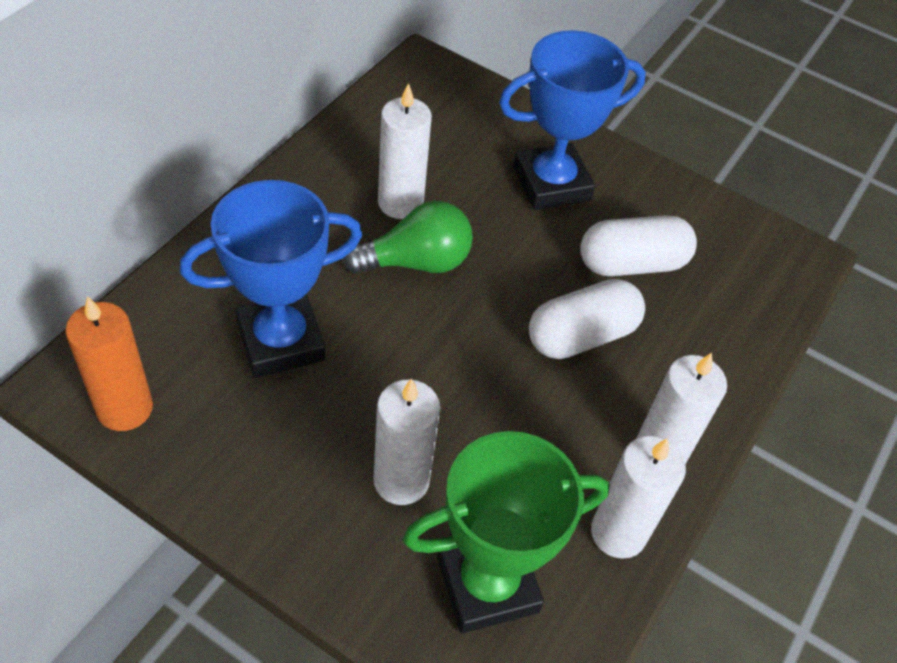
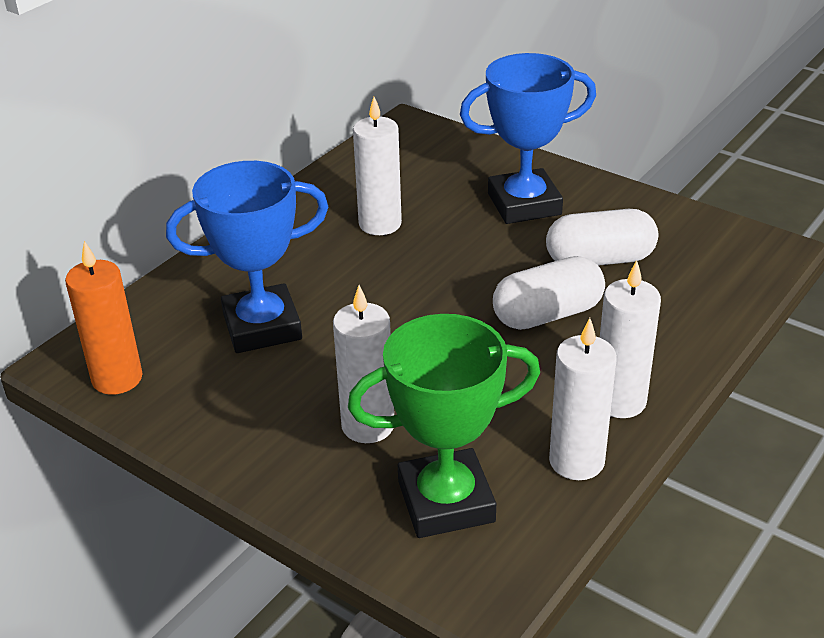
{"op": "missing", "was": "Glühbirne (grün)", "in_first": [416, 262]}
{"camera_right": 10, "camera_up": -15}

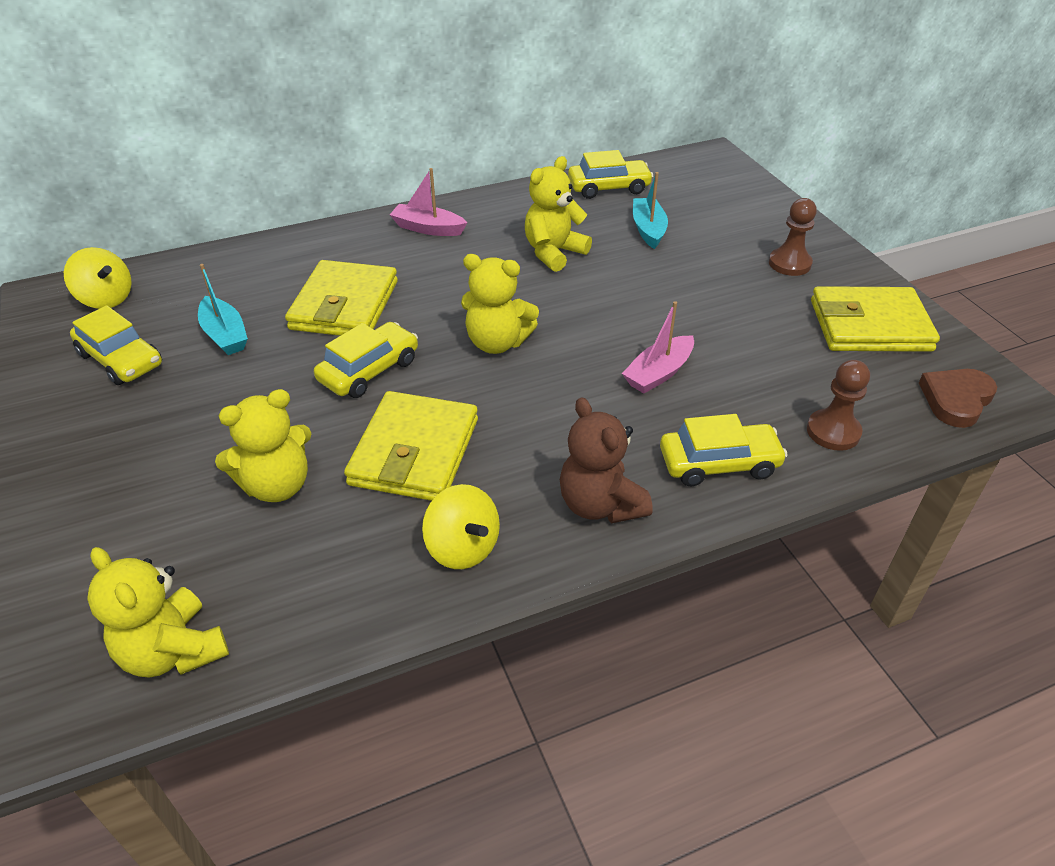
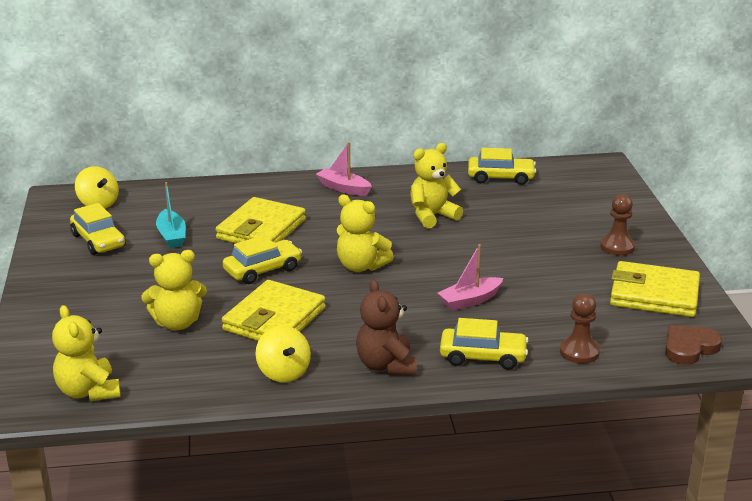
{"op": "missing", "was": "Boot (türkis)", "in_first": [648, 229]}
{"camera_right": 15, "camera_up": -15}

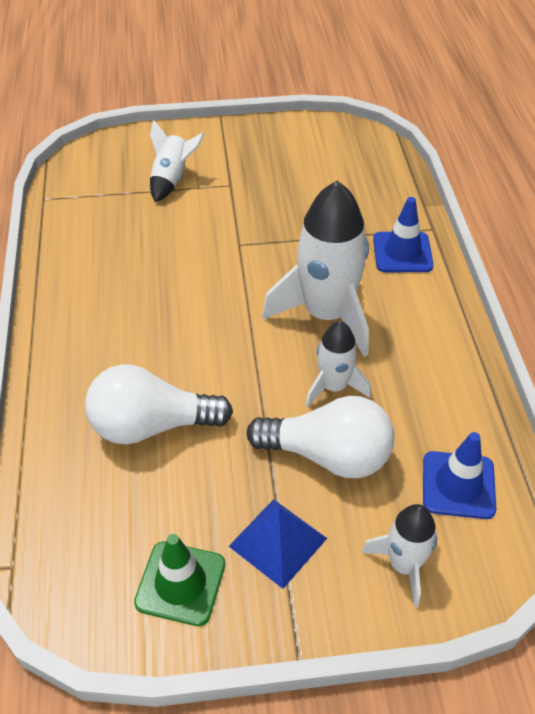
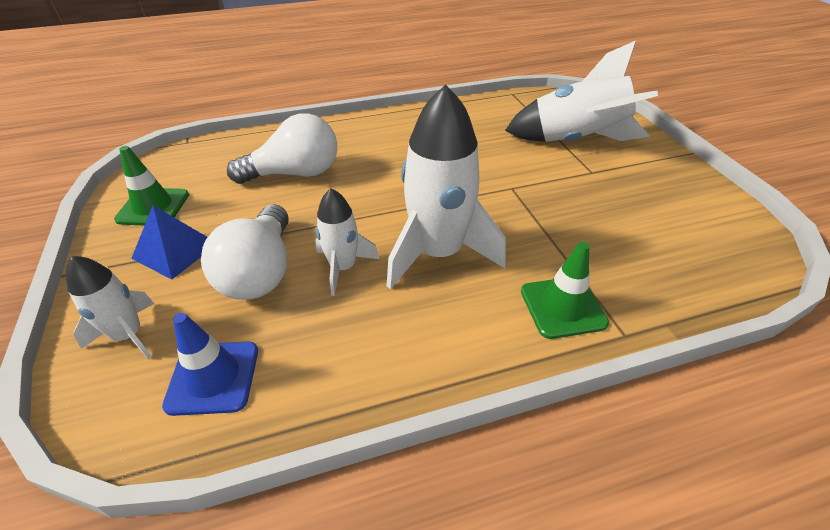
{"op": "spun", "was": "Glühbirne (weiß)", "in_first": [151, 425], "in_second": [295, 173], "clockwise": 90}
{"op": "size", "was": "Rakete (weiß)", "in_first": [172, 179], "in_second": [576, 141], "ratio": 1.84}
{"op": "colour", "was": "Leitkegel (blau)", "now": "Leitkegel (grün)", "in_first": [402, 252], "in_second": [562, 307]}
{"camera_right": 80, "camera_up": -5}

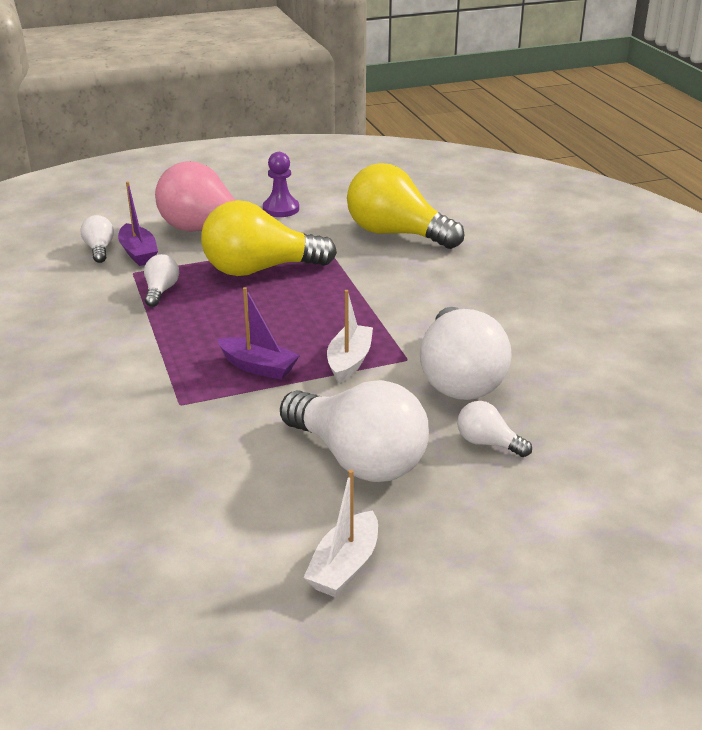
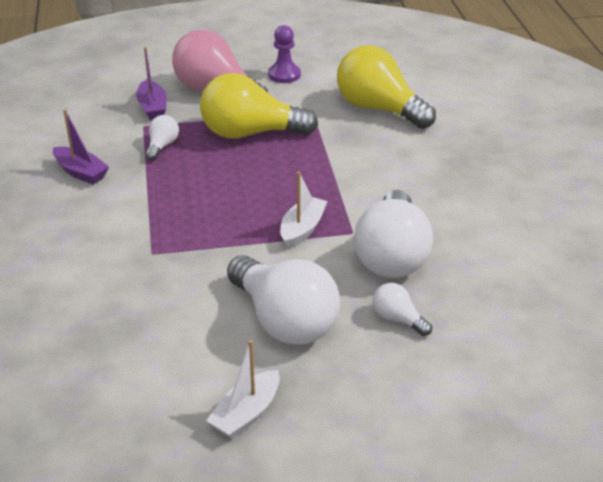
{"op": "relocated", "was": "Boot (lila)", "in_first": [258, 367], "in_second": [81, 172]}
{"op": "missing", "was": "Glühbirne (weiß)", "in_first": [99, 249]}
{"camera_right": 10, "camera_up": 5}

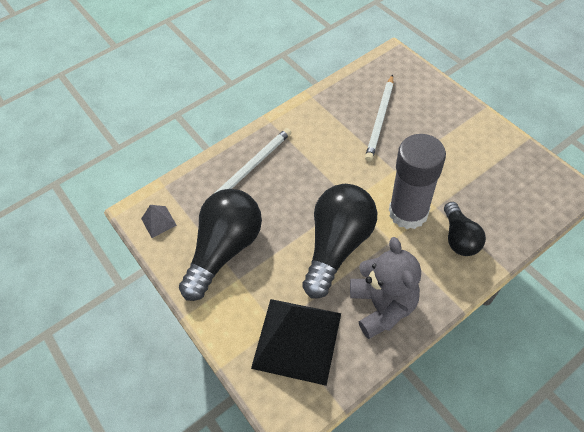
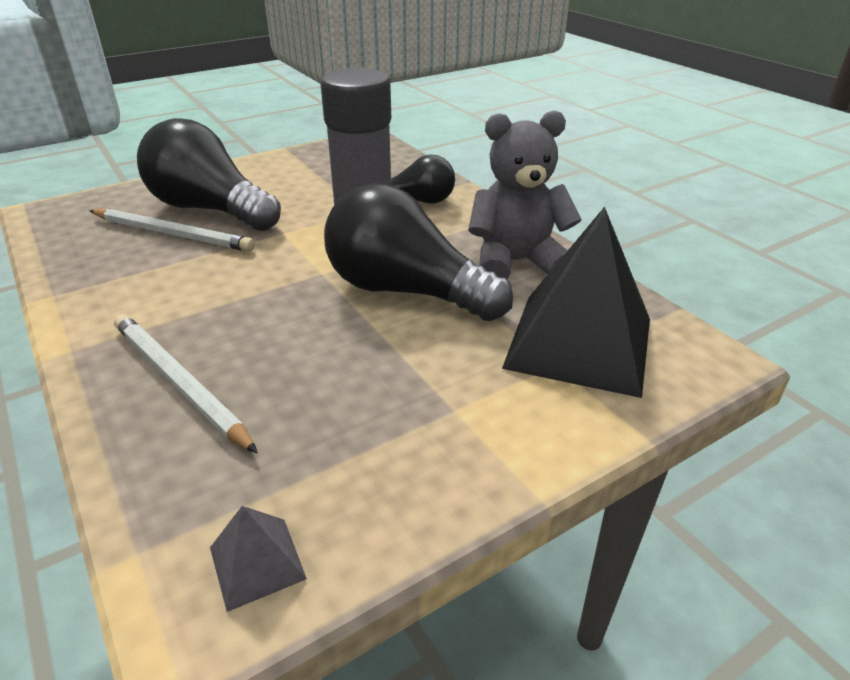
{"op": "relocated", "was": "Glühbirne (schwarz)", "in_first": [225, 250], "in_second": [211, 210]}
{"camera_right": -90, "camera_up": -20}

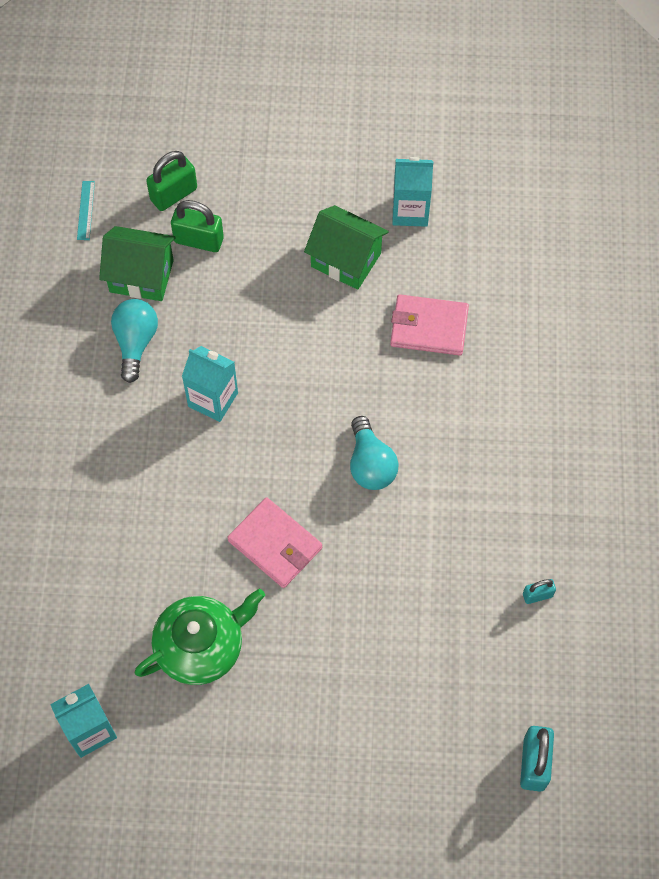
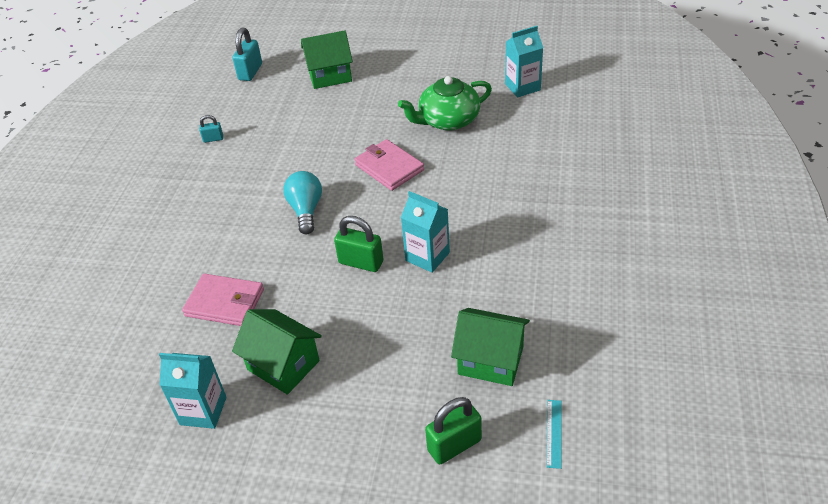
{"op": "appeared", "now": "Haus (grün)", "in_second": [330, 76]}
{"op": "relocated", "was": "Vorhängeschloss (grün)", "in_first": [199, 240], "in_second": [361, 262]}
{"op": "missing", "was": "Glühbirne (türkis)", "in_first": [135, 343]}
{"camera_right": -170, "camera_up": -20}

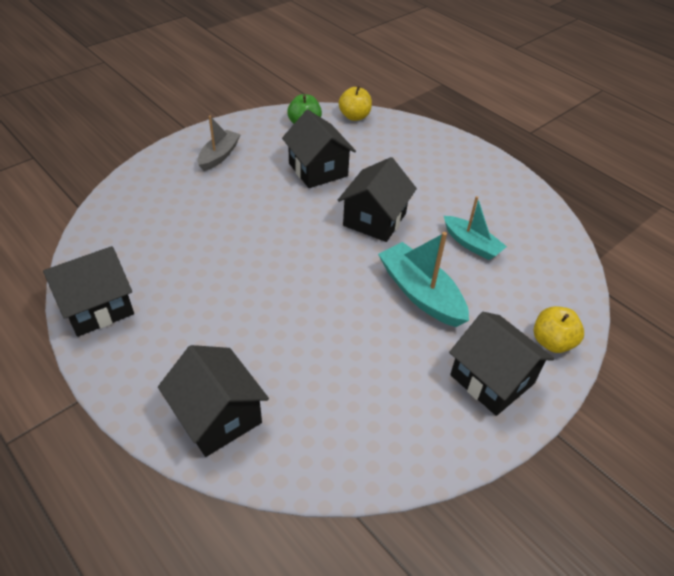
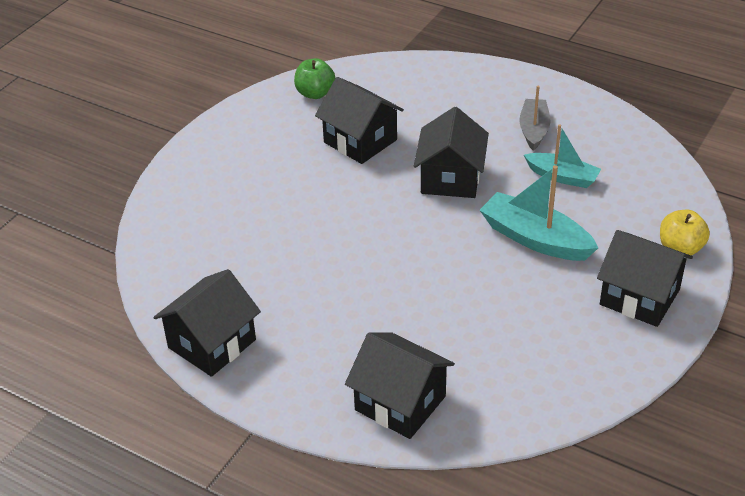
{"op": "relocated", "was": "Boot (grau)", "in_first": [219, 156], "in_second": [534, 130]}
{"op": "missing", "was": "Apfel (gelb)", "in_first": [354, 116]}
{"camera_right": -15, "camera_up": -5}

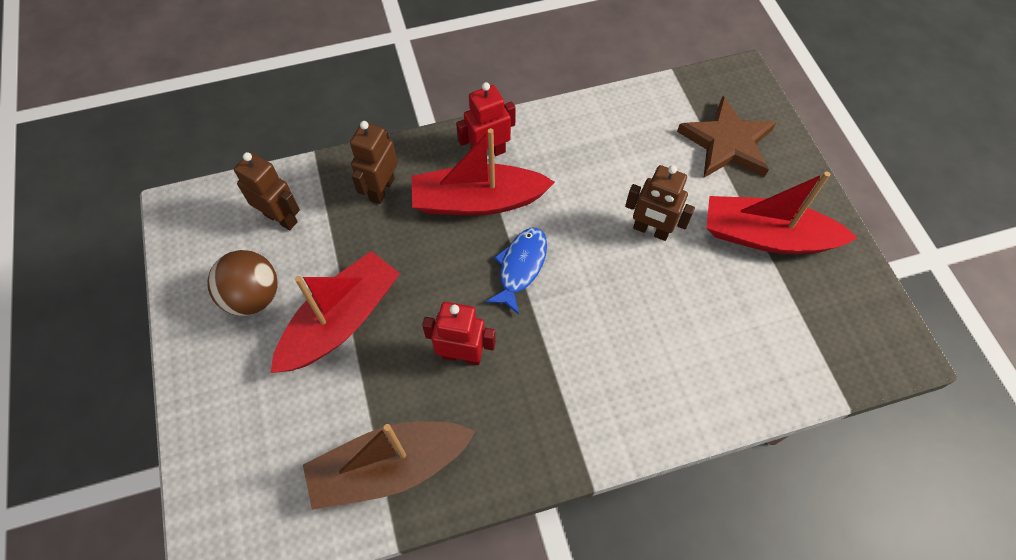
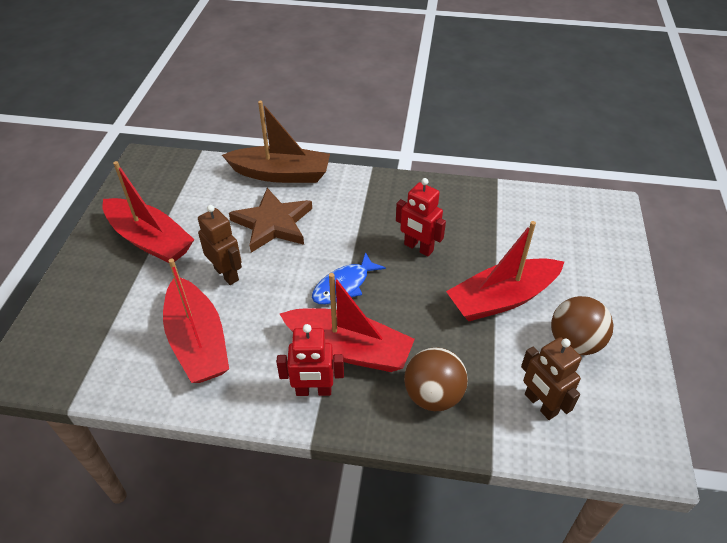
{"op": "appeared", "now": "Boot (rot)", "in_second": [198, 341]}
{"op": "relocated", "was": "Boot (braun)", "in_first": [389, 467], "in_second": [281, 174]}
{"op": "relocated", "was": "Stern (braun)", "in_first": [727, 143], "in_second": [273, 223]}
{"op": "exchanged", "was": "Roboter (braun)", "now": "Ball (braun)", "in_first": [381, 189], "in_second": [433, 395]}
{"camera_right": -155, "camera_up": -15}

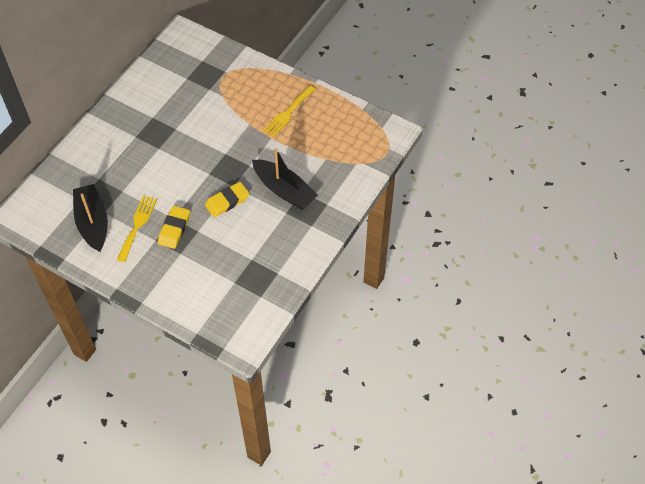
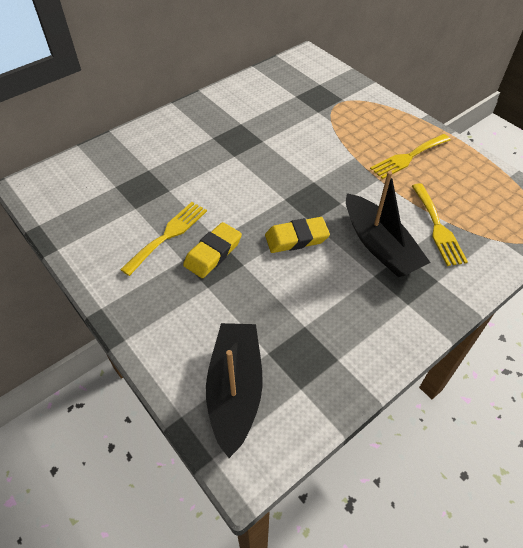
{"op": "relocated", "was": "Boot (schwarz)", "in_first": [93, 223], "in_second": [235, 390]}
{"op": "appeared", "now": "Gabel (gelb)", "in_second": [437, 227]}
{"camera_right": 20, "camera_up": -5}

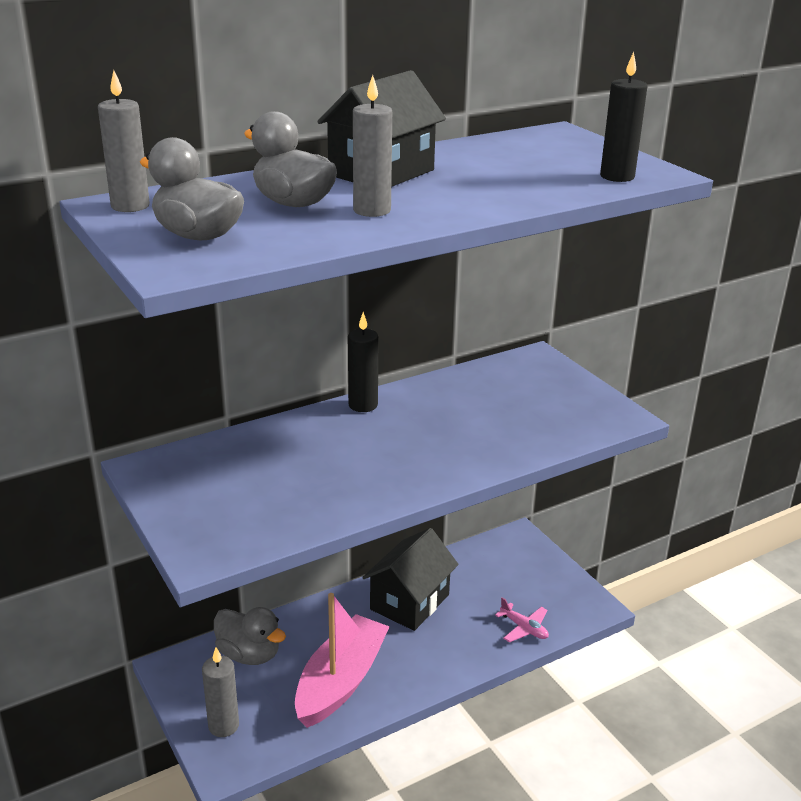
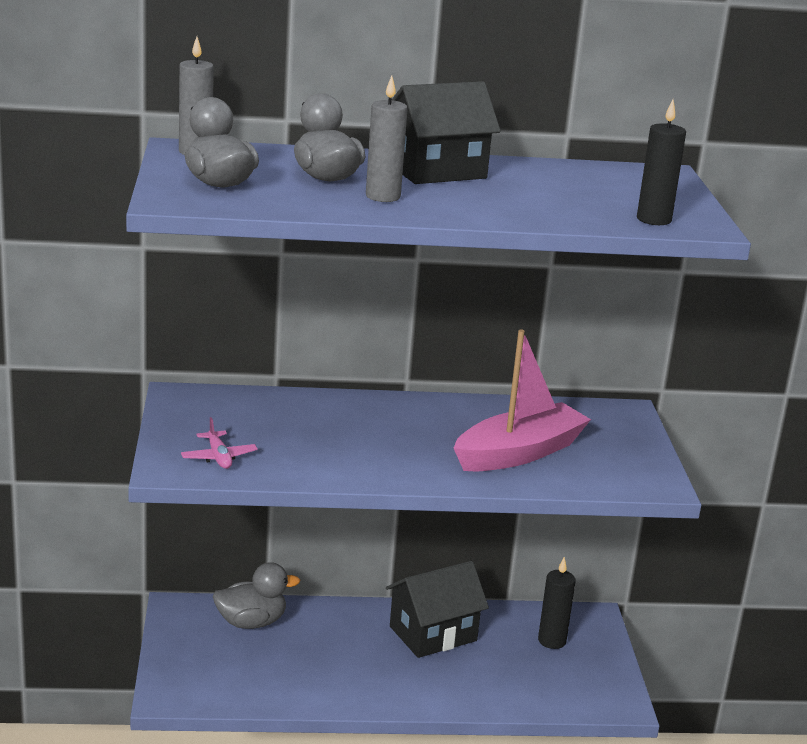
{"op": "relocated", "was": "Flugzeug (rosa)", "in_first": [524, 628], "in_second": [218, 457]}
{"op": "spun", "was": "Ente (grau)", "in_first": [249, 654], "in_second": [251, 622], "clockwise": -75}
{"op": "relocated", "was": "Boot (rosa)", "in_first": [341, 681], "in_second": [519, 453]}
{"op": "relocated", "was": "Kerze (schwarz)", "in_first": [363, 405], "in_second": [552, 641]}
{"op": "missing", "was": "Kerze (grau)", "in_first": [223, 726]}
{"camera_right": 25, "camera_up": -5}

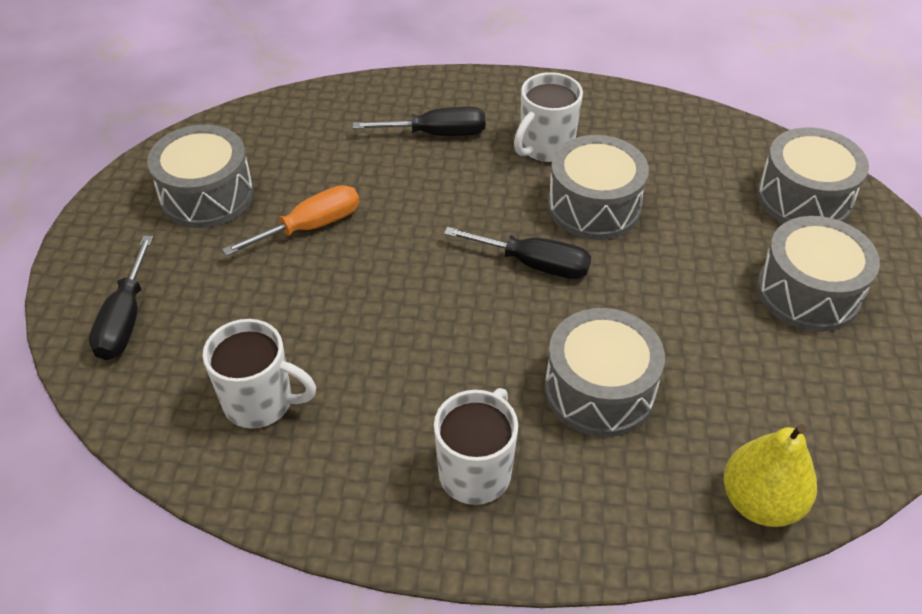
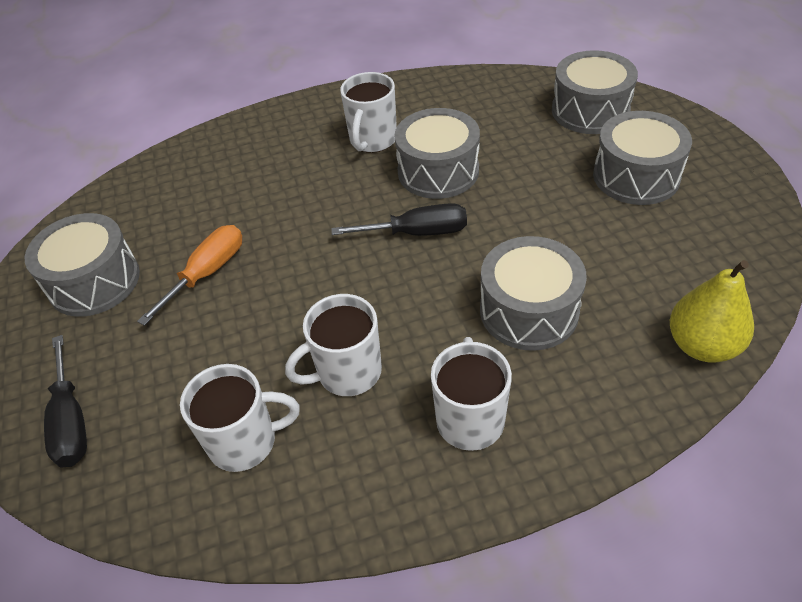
{"op": "appeared", "now": "Tasse (weiß)", "in_second": [347, 372]}
{"op": "missing", "was": "Schraubenzieher (schwarz)", "in_first": [437, 134]}
{"camera_right": -20, "camera_up": 0}

